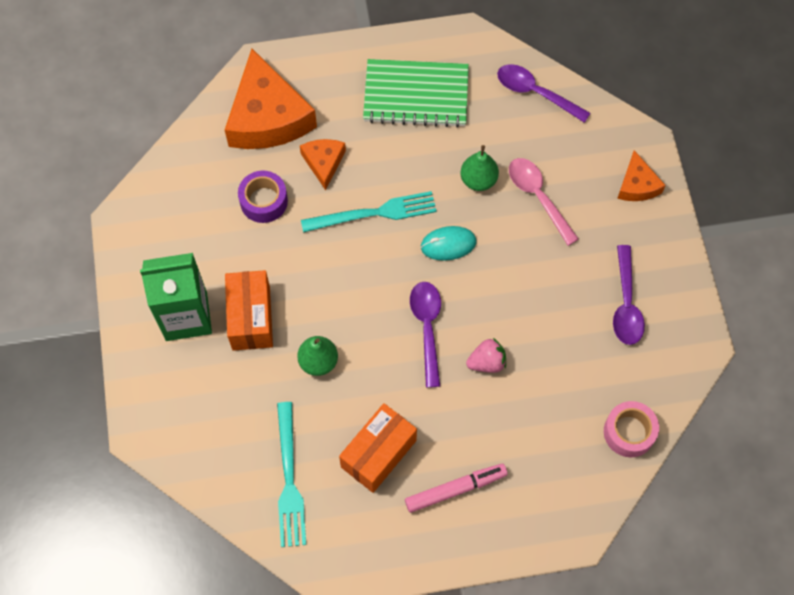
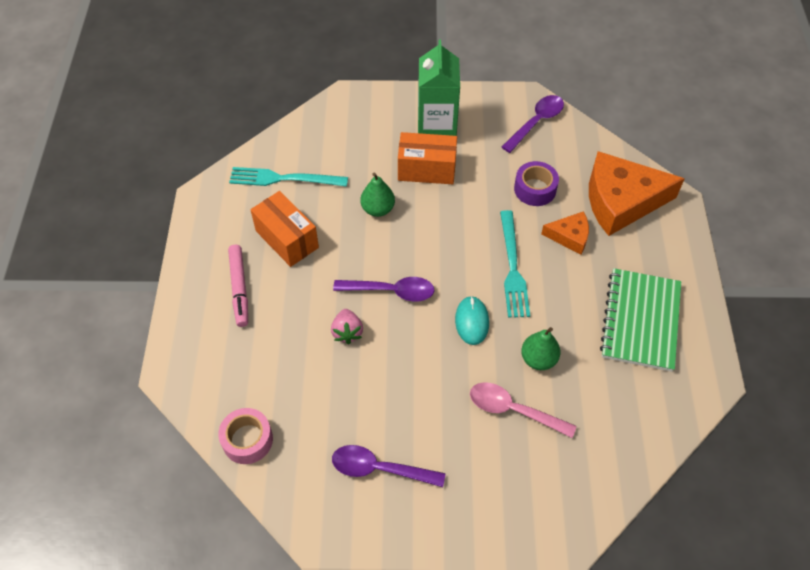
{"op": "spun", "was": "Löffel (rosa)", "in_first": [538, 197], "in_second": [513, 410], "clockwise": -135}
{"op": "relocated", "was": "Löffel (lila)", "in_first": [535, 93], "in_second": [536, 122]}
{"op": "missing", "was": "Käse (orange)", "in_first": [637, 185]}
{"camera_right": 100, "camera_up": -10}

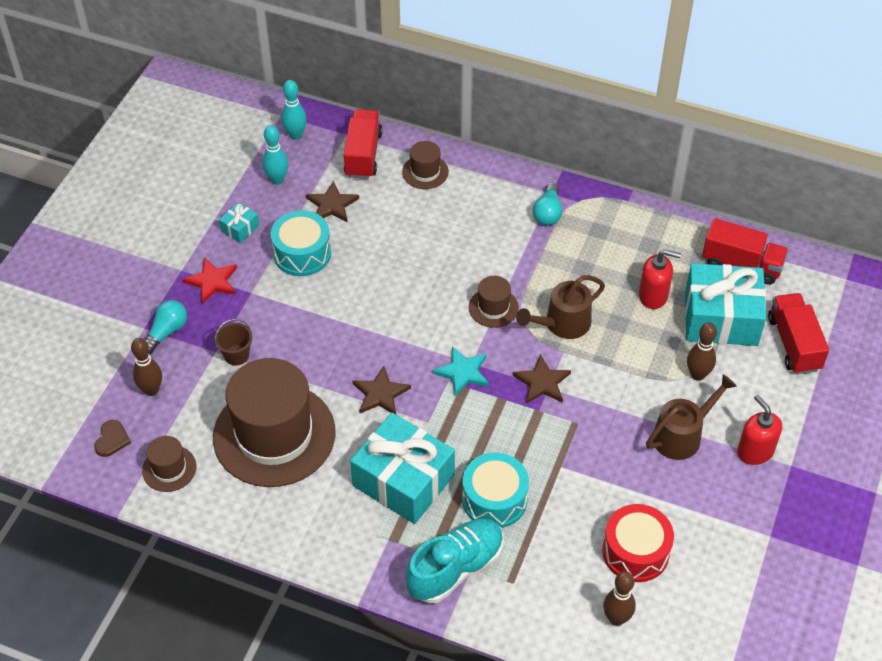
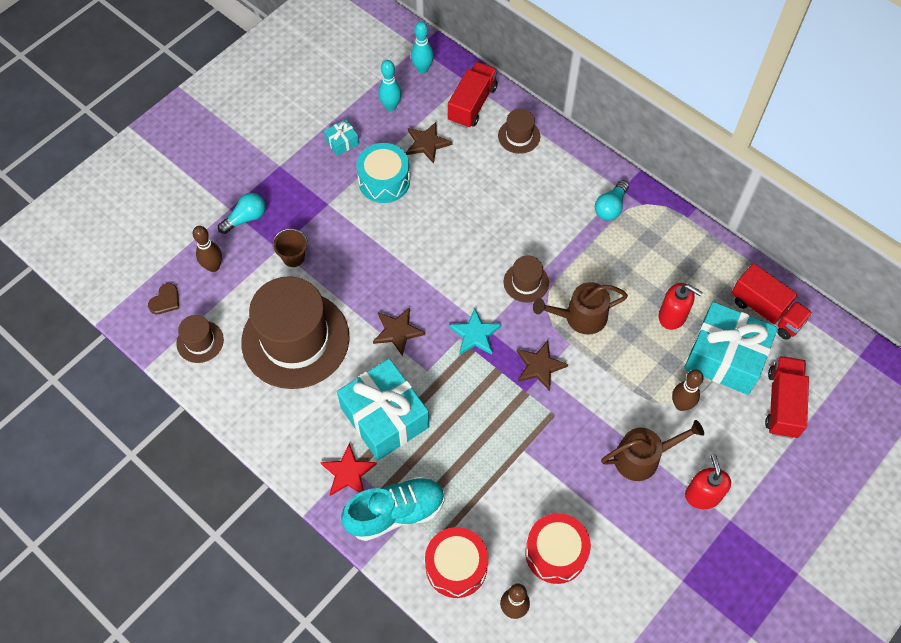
{"op": "relocated", "was": "Stern (rot)", "in_first": [212, 281], "in_second": [348, 472]}
{"op": "appeared", "now": "Trommel (rot)", "in_second": [456, 567]}
{"op": "missing", "was": "Trommel (türkis)", "in_first": [494, 499]}
{"camera_right": 20, "camera_up": 10}

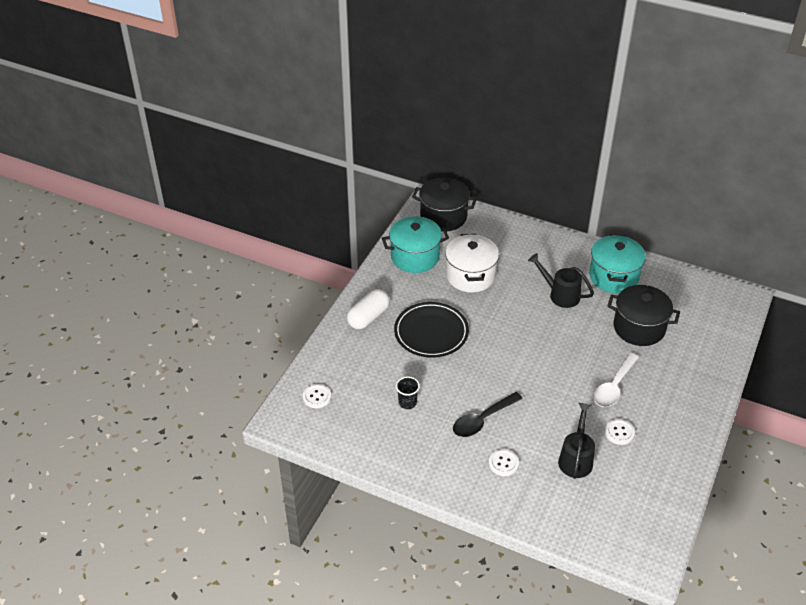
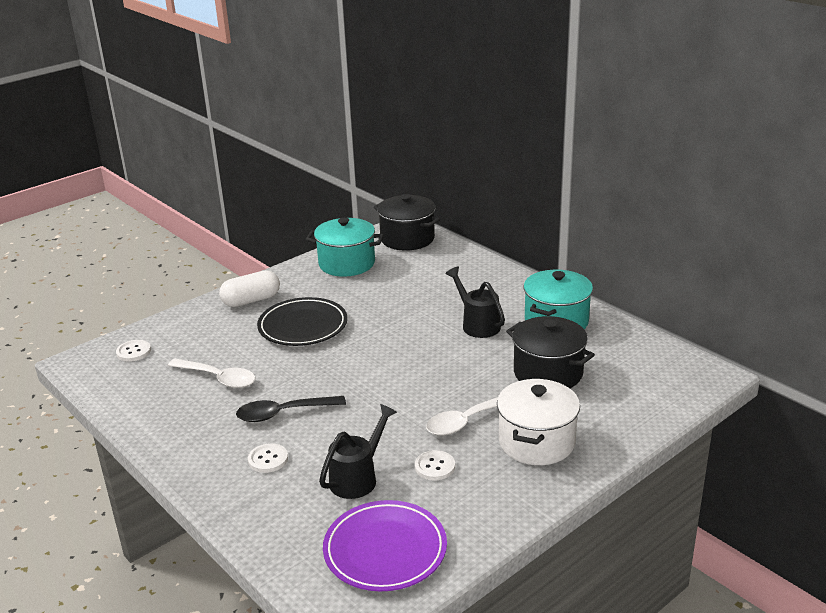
{"op": "exchanged", "was": "Becher (schwarz)", "now": "Löffel (weiß)", "in_first": [407, 403], "in_second": [218, 378]}
{"op": "appeared", "now": "Teller (lila)", "in_second": [385, 550]}
{"op": "relocated", "was": "Kochtopf (weiß)", "in_first": [470, 276], "in_second": [536, 442]}
{"camera_right": 25, "camera_up": -15}

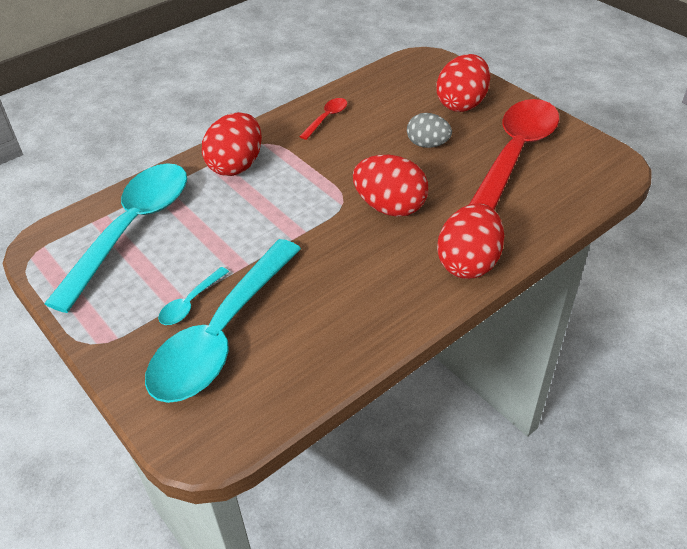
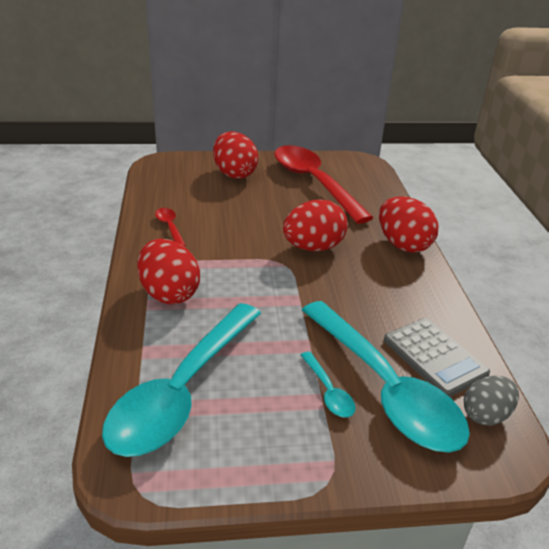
{"op": "spun", "was": "Löffel (türkis)", "in_first": [132, 229], "in_second": [182, 391], "clockwise": -120}
{"op": "appeared", "now": "Taschenrechner (grau)", "in_second": [434, 357]}
{"op": "relocated", "was": "Ei (grau)", "in_first": [427, 144], "in_second": [485, 415]}
{"camera_right": -60, "camera_up": -10}

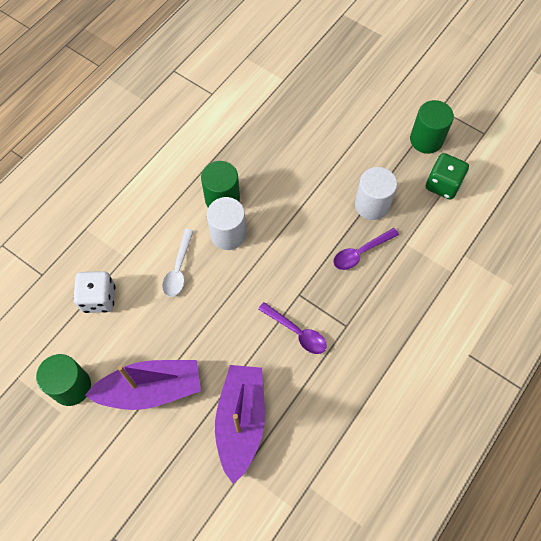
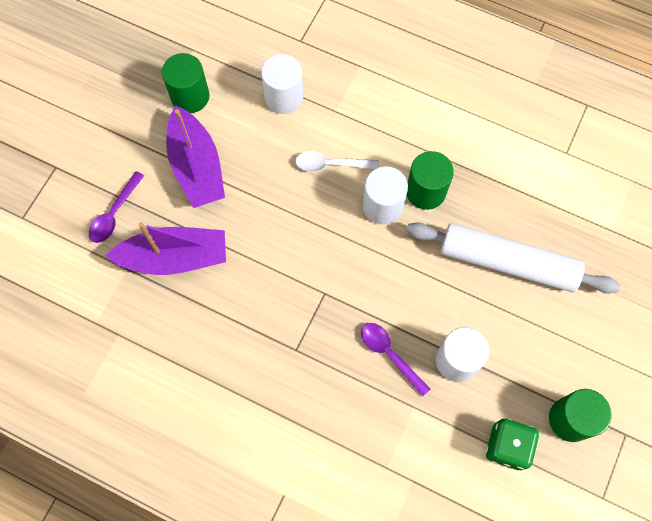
{"op": "relocated", "was": "Löffel (lila)", "in_first": [297, 332], "in_second": [114, 213]}
{"op": "exchanged", "was": "Spielwürfel (weiß)", "now": "Vollzylinder (weiß)", "in_first": [98, 298], "in_second": [284, 97]}
{"op": "appeared", "now": "Nudelholz (weiß)", "in_second": [507, 262]}
{"camera_right": 80, "camera_up": 5}

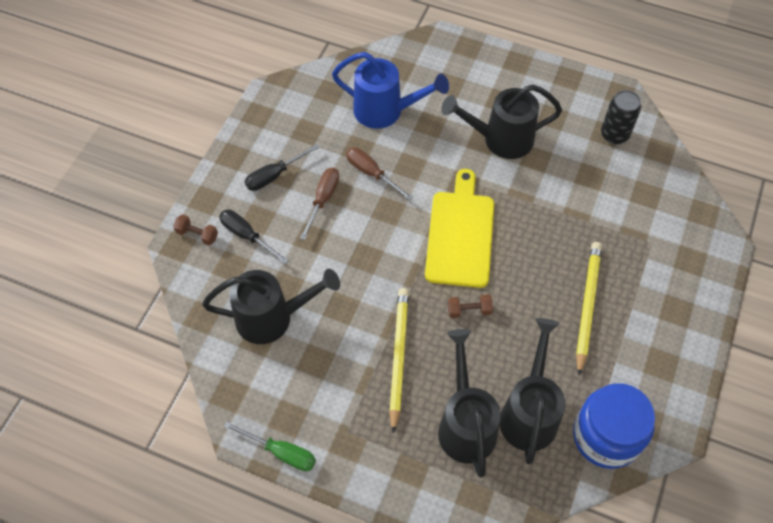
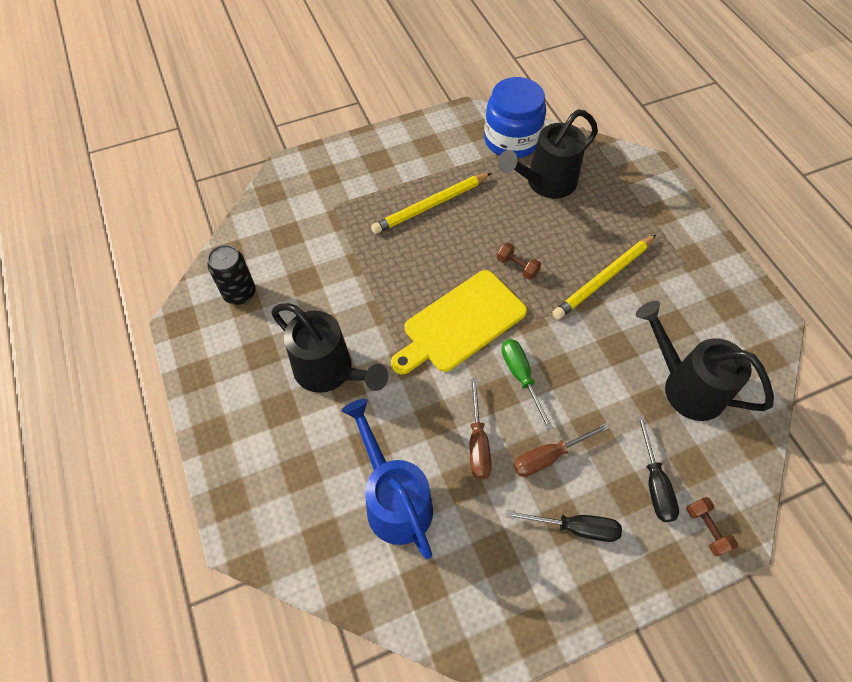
{"op": "relocated", "was": "Schraubenzieher (grün)", "in_first": [281, 452], "in_second": [521, 377]}
{"op": "missing", "was": "Gießkanne (schwarz)", "in_first": [465, 424]}
{"camera_right": -135, "camera_up": 0}

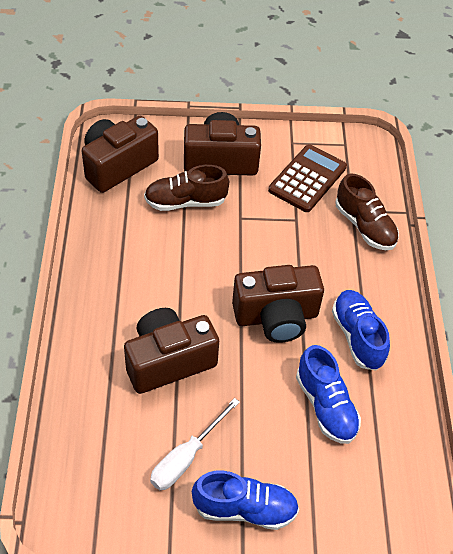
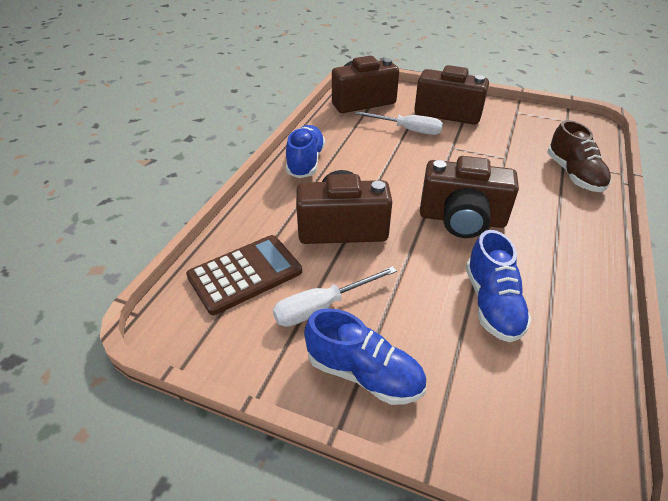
{"op": "relocated", "was": "Taschenrechner (braun)", "in_first": [307, 179], "in_second": [245, 274]}
{"op": "relocated", "was": "Schuh (blau)", "in_first": [357, 336], "in_second": [305, 162]}
{"op": "exchanged", "was": "Schuh (braun)", "now": "Schraubenzieher (weiß)", "in_first": [185, 202], "in_second": [407, 130]}
{"camera_right": 25, "camera_up": -10}

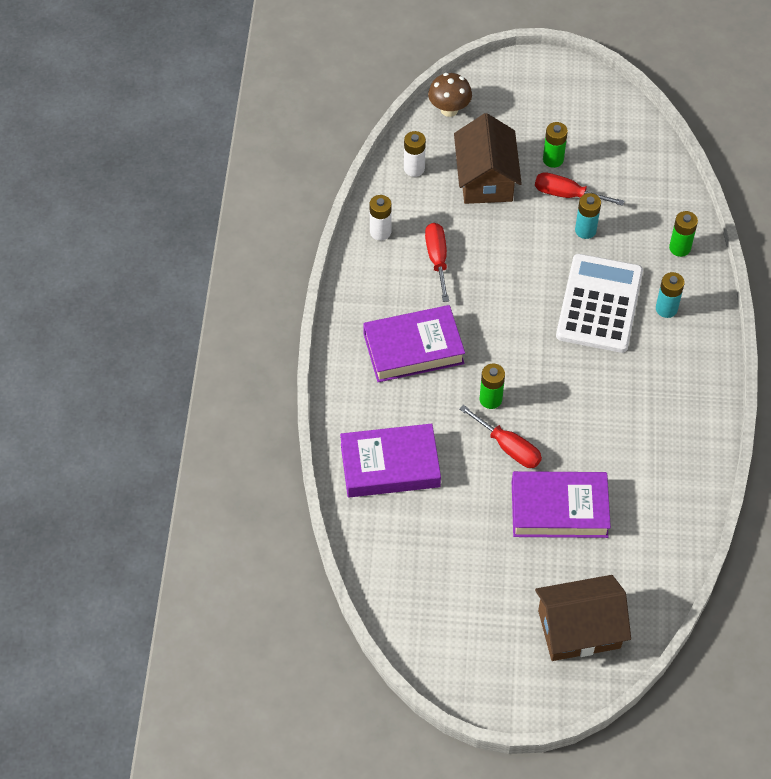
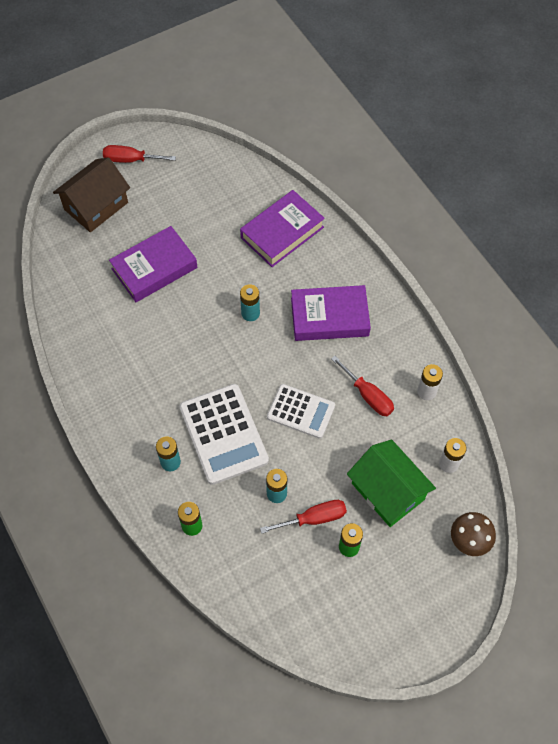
{"op": "relocated", "was": "Schraubenzieher (rot)", "in_first": [508, 447], "in_second": [131, 160]}
{"op": "colour", "was": "Batterie (grün)", "now": "Batterie (türkis)", "in_first": [490, 399], "in_second": [250, 313]}
{"op": "appeared", "now": "Taschenrechner (weiß)", "in_second": [301, 411]}
{"op": "spun", "was": "Buch (lila)", "in_first": [413, 349], "in_second": [329, 317], "clockwise": 45}
{"op": "colour", "was": "Haus (braun)", "now": "Haus (grün)", "in_first": [485, 178], "in_second": [388, 491]}
{"camera_right": 145, "camera_up": 5}

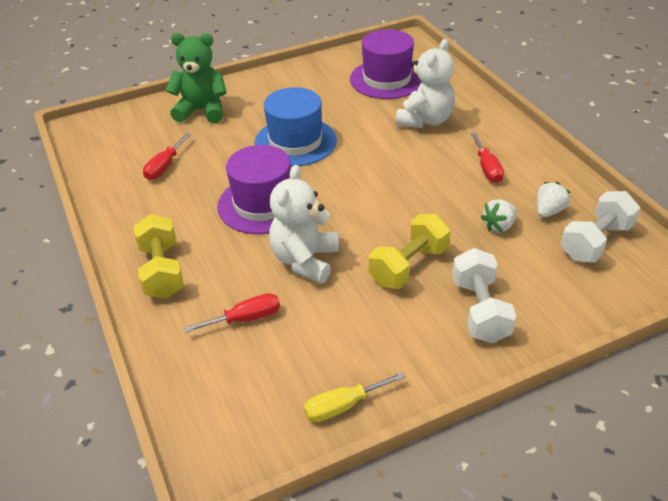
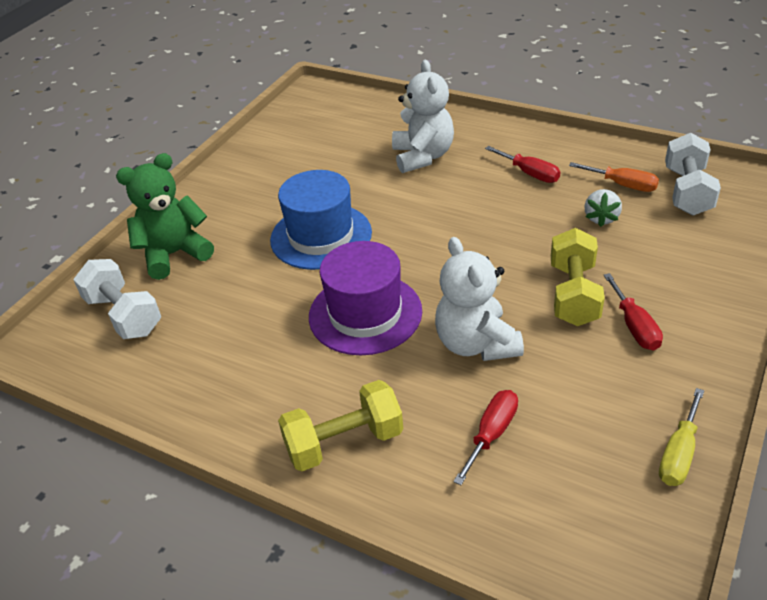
{"op": "relocated", "was": "Hantel (weiß)", "in_first": [480, 310], "in_second": [124, 315]}
{"op": "spun", "was": "Hantel (gelb)", "in_first": [162, 271], "in_second": [344, 442], "clockwise": -60}
{"op": "exchanged", "was": "Erdbeere (weiß)", "now": "Schraubenzieher (orange)", "in_first": [548, 211], "in_second": [622, 185]}
{"op": "relocated", "was": "Schraubenzieher (rot)", "in_first": [165, 166], "in_second": [634, 326]}
{"op": "missing", "was": "Hut (lila)", "in_first": [387, 79]}
{"camera_right": -35, "camera_up": 0}

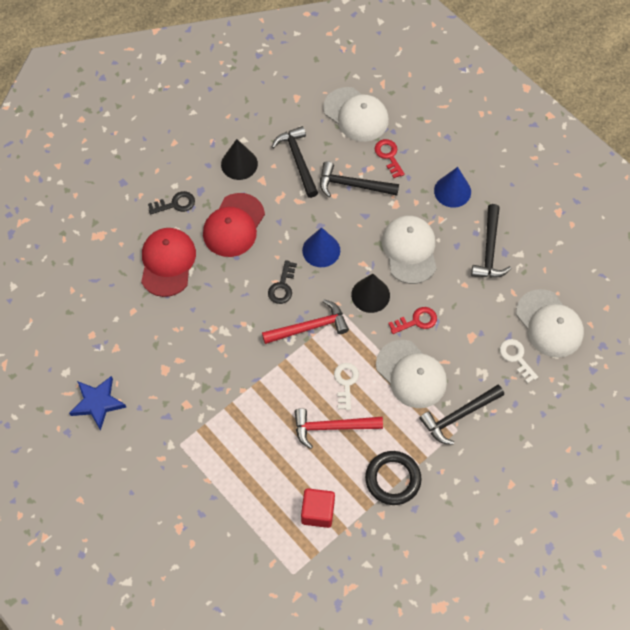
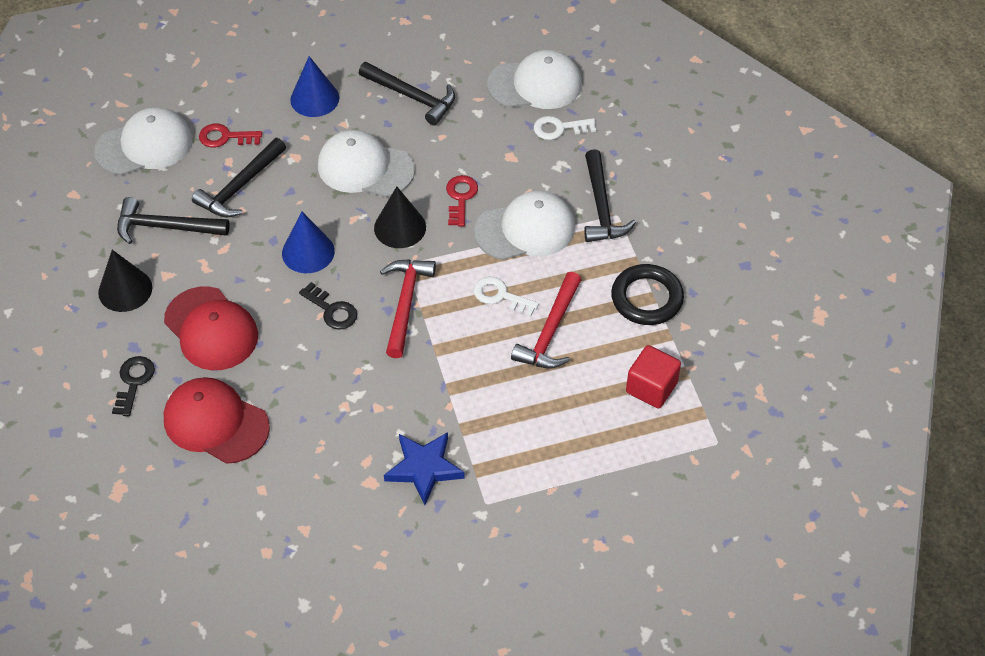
{"op": "relocated", "was": "Stern (blau)", "in_first": [97, 403], "in_second": [424, 468]}
{"camera_right": -65, "camera_up": -10}

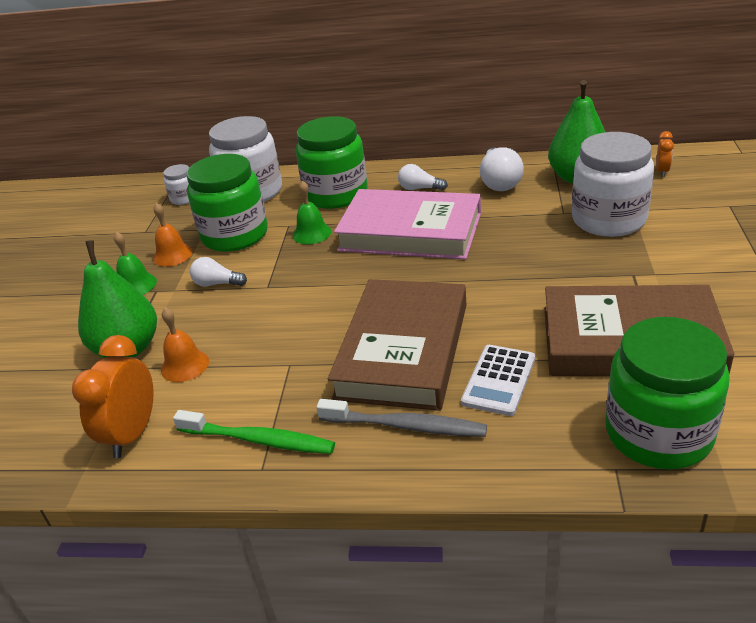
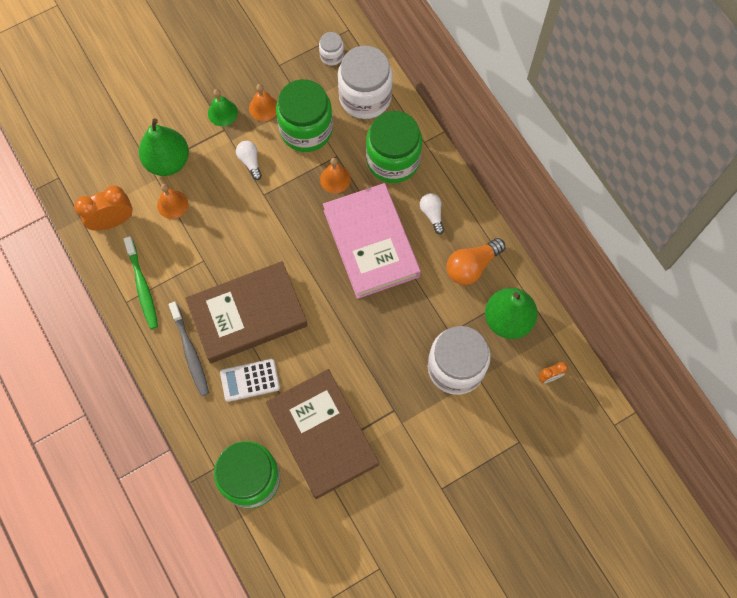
{"op": "colour", "was": "Glocke (grün)", "now": "Glocke (orange)", "in_first": [312, 233], "in_second": [335, 179]}
{"op": "colour", "was": "Glühbirne (weiß)", "now": "Glühbirne (orange)", "in_first": [499, 182], "in_second": [471, 266]}
{"camera_right": 50, "camera_up": 35}

